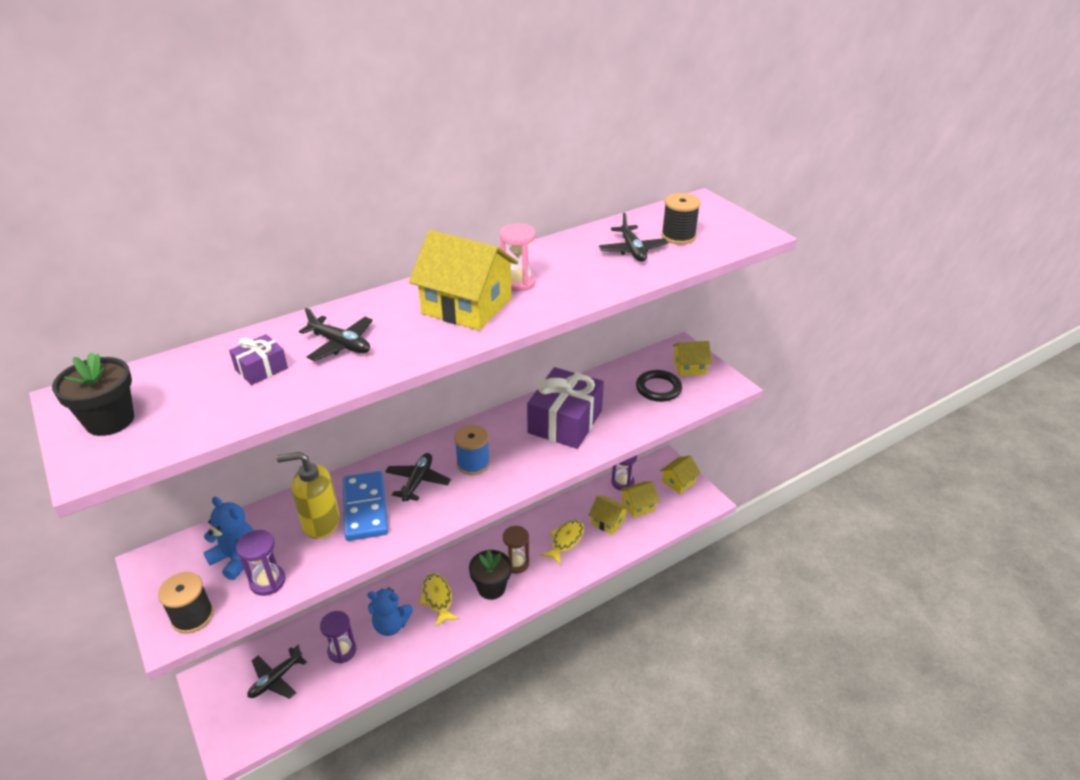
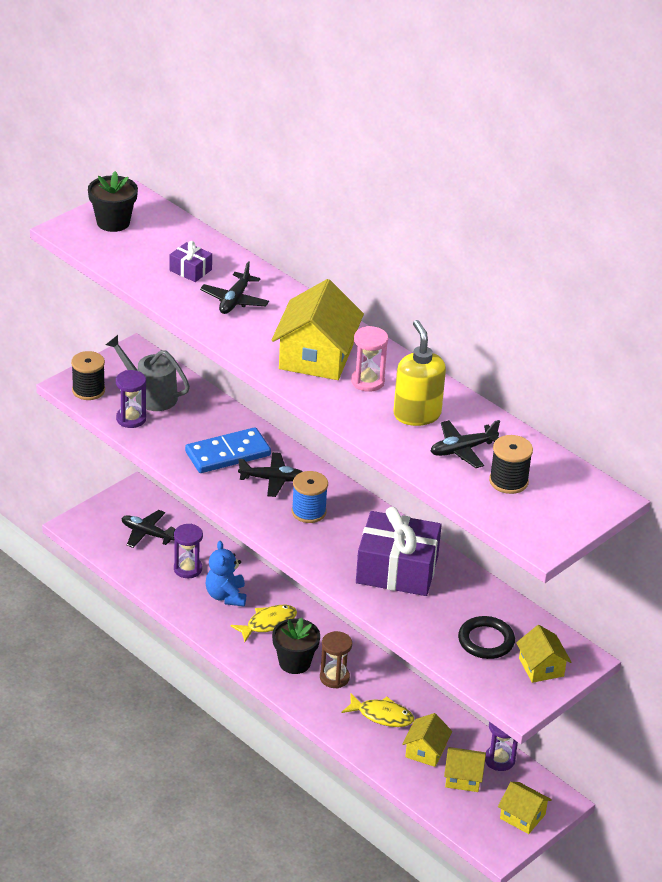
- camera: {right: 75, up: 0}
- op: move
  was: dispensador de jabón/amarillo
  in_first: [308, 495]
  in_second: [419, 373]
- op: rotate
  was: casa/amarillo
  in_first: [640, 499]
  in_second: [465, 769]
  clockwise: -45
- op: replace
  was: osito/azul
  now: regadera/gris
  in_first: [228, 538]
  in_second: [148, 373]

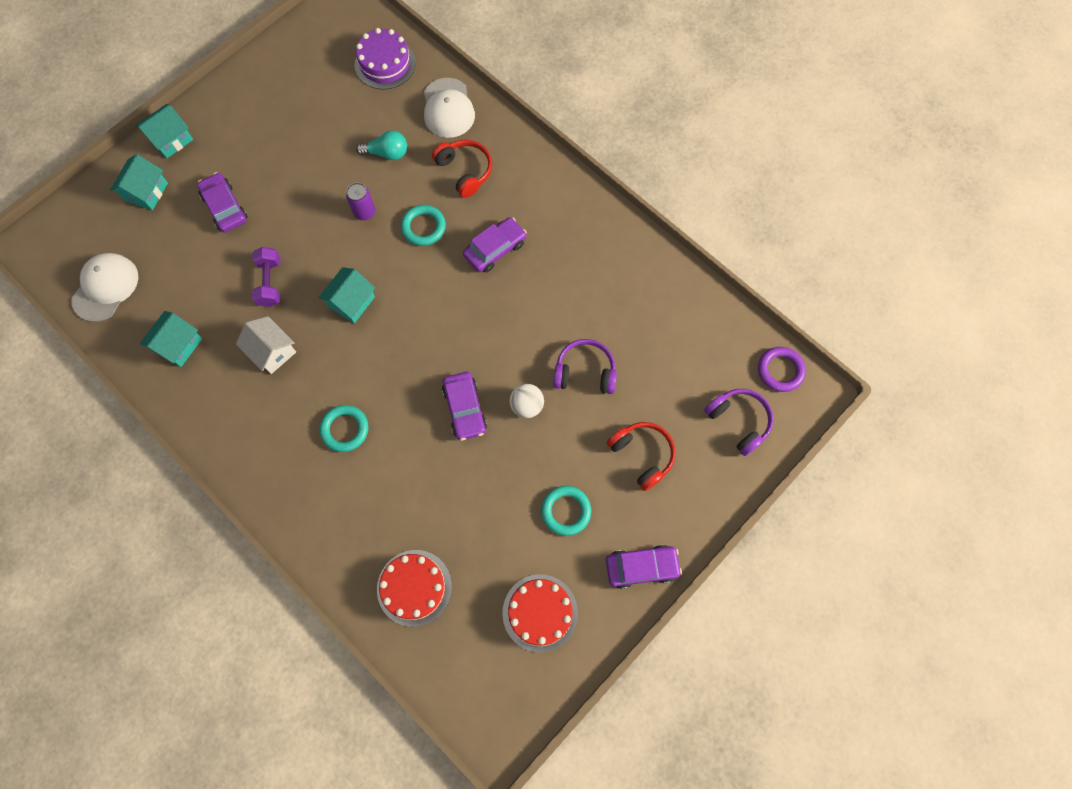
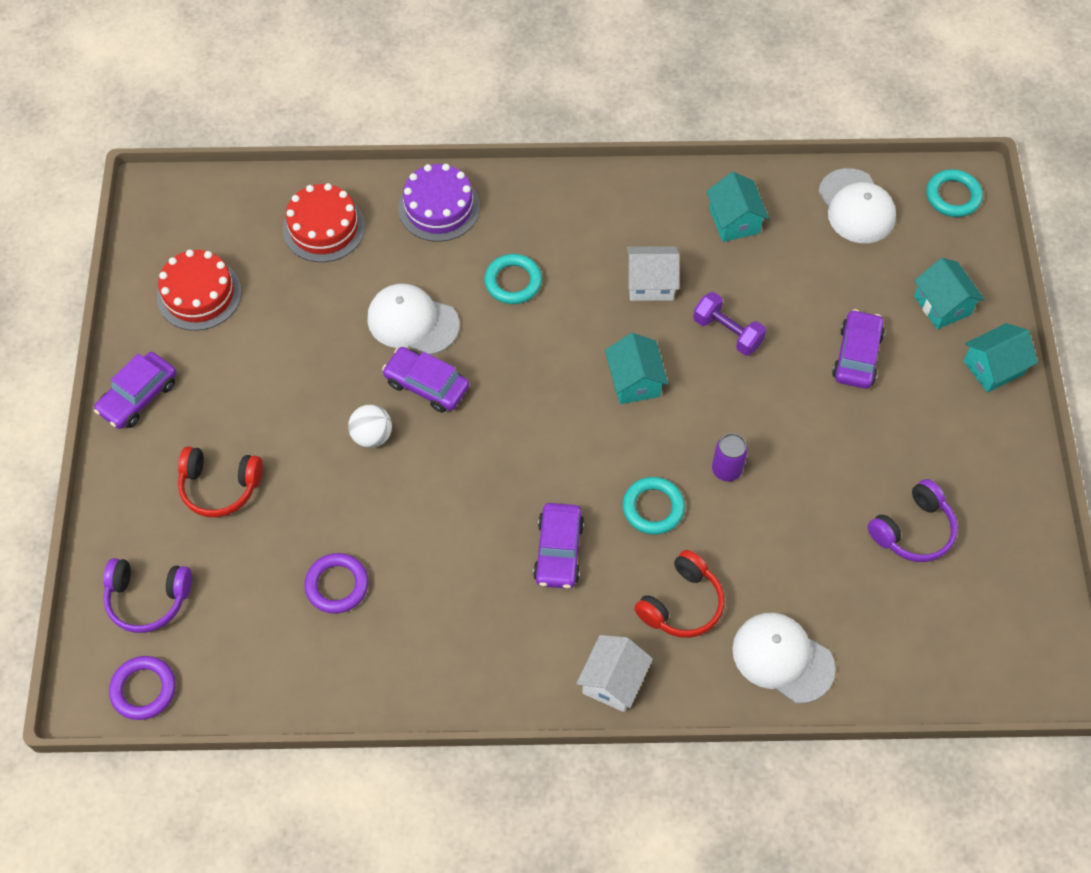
- camera: {right: 135, up: -10}
- op: move
  was: tarta/morado
  in_first: [385, 58]
  in_second: [439, 203]
- op: rotate
  was: casa/turquesa
  in_first: [164, 131]
  in_second: [1001, 358]
  clockwise: 60
- op: delete
  was: bombilla/turquesa
  in_first: [381, 145]
- op: rotate
  was: auriculares/rojo
  in_first: [462, 169]
  in_second: [679, 594]
  clockwise: -60
- op: rotate
  was: coche/morado
  in_first: [222, 202]
  in_second: [858, 349]
  clockwise: -90
- op: move
  was: auriculares/morado
  in_first: [585, 366]
  in_second: [912, 520]
- op: move
  was: anillo/turquesa
  in_first: [566, 511]
  in_second: [954, 193]
- op: insert
  now: gorra/blanco
  in_second: [413, 319]
- op: insert
  now: anillo/morado
  in_second: [336, 583]
- op: insert
  now: casa/blanco
  in_second: [614, 673]

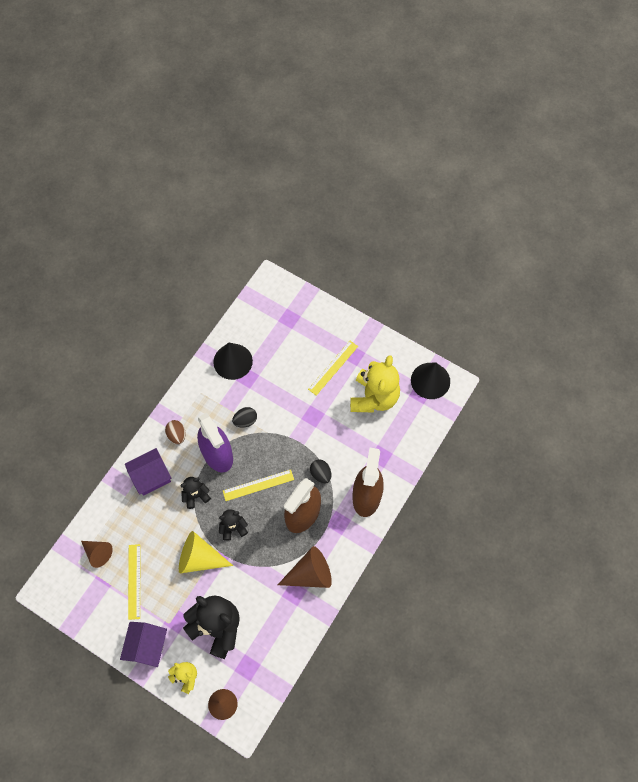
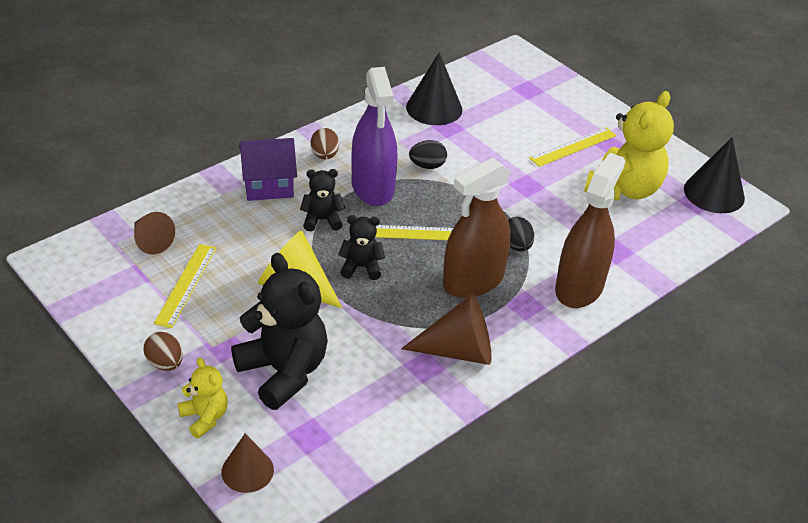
- camera: {right: 15, up: -25}
- op: replace
  was: casa/morado
  now: huevo/marrón
  in_first: [143, 644]
  in_second: [163, 351]

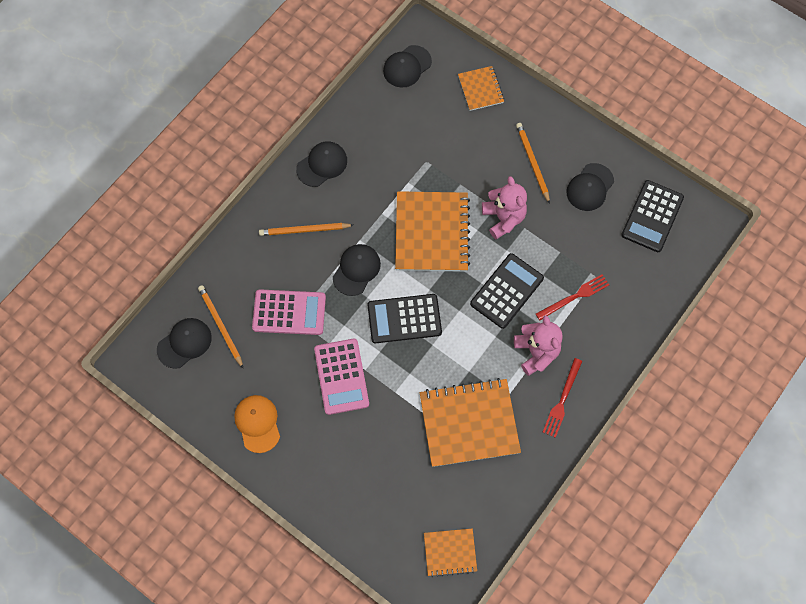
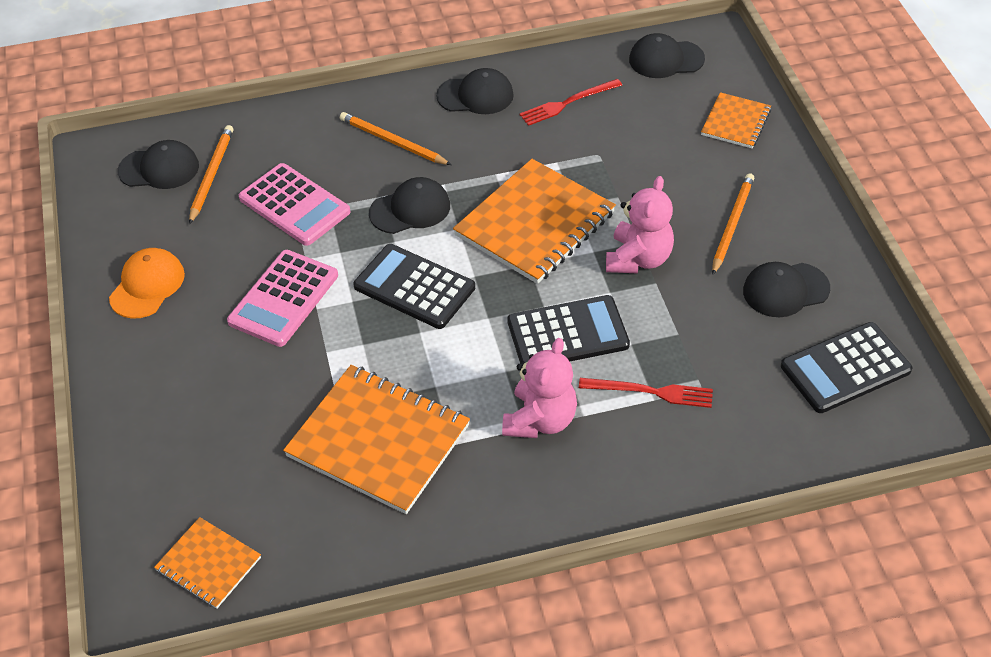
- camera: {right: 40, up: -20}
- op: move
  was: tenedor/rojo
  in_first: [562, 398]
  in_second: [570, 102]

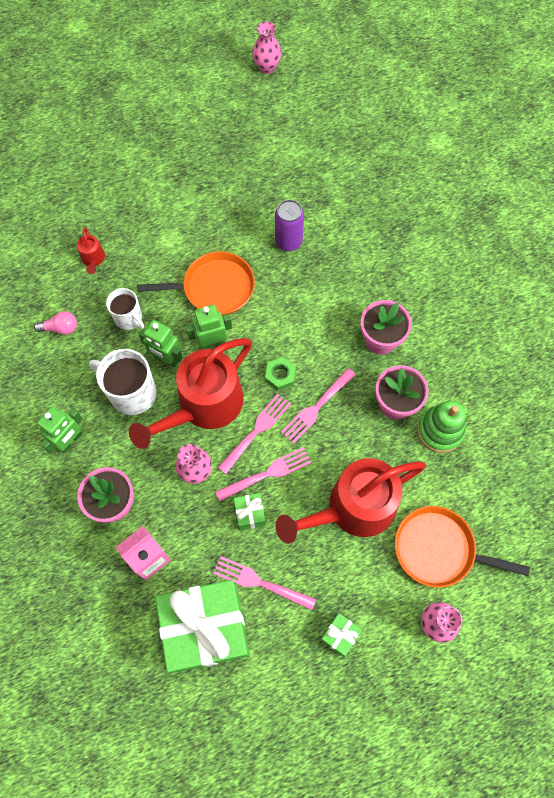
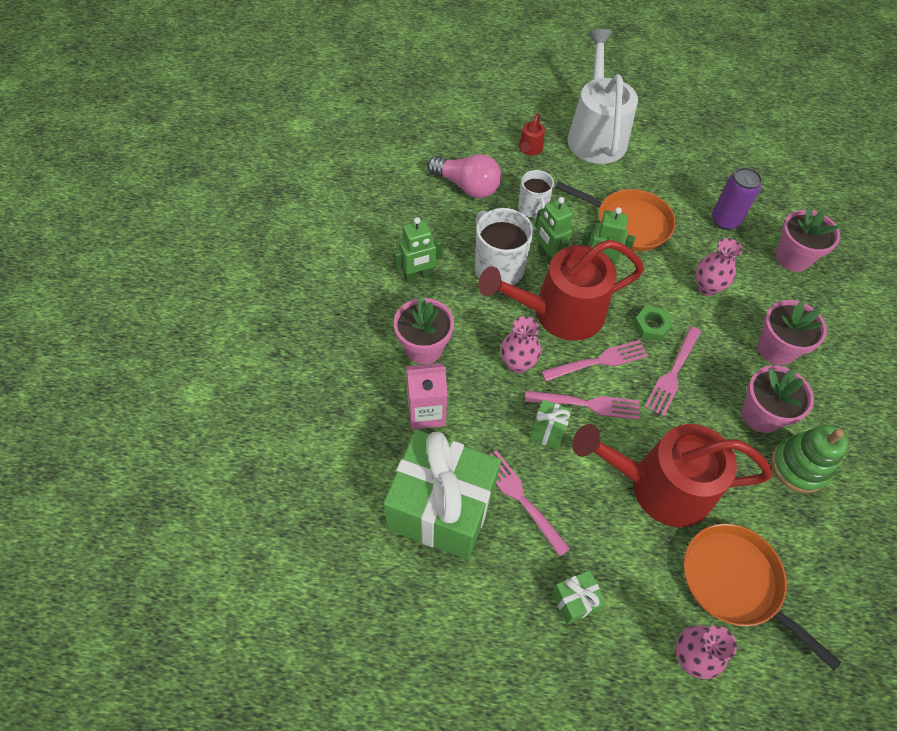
- camera: {right: 30, up: -10}
- op: move
  was: florero/rosa
  in_first: [267, 47]
  in_second: [719, 267]
- op: resize
  was: bombilla/rosa
  in_first: [55, 323]
  in_second: [464, 176]
  ratio: 1.76
- op: rotate
  was: tenedor/rosa
  in_first: [318, 406]
  in_second: [673, 371]
  clockwise: -45
- op: insert
  now: regadera/blanco
  in_second: [603, 96]
- op: insert
  now: maceta/rosa
  in_second: [807, 239]

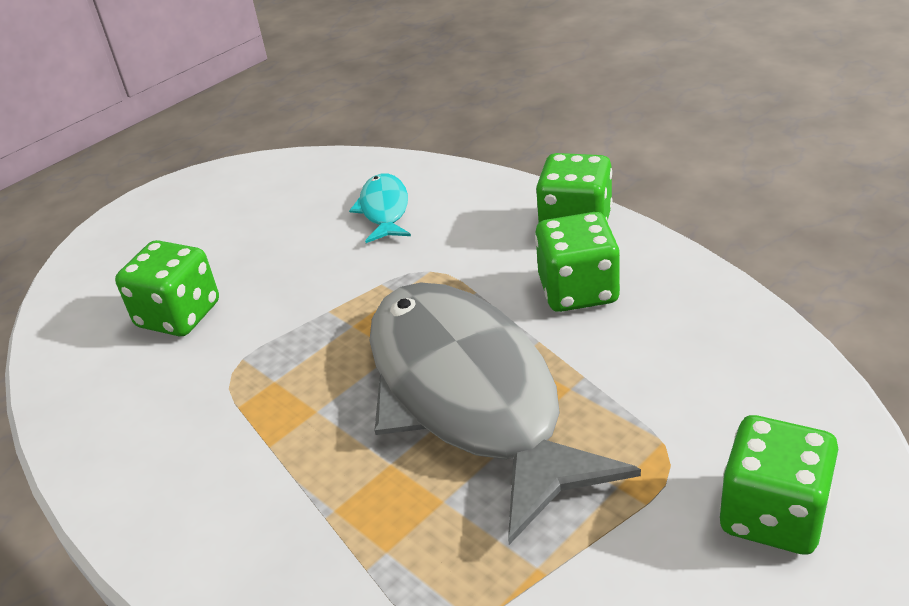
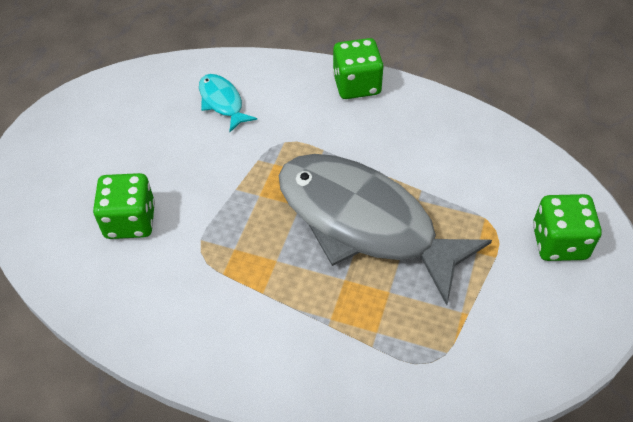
- camera: {right: -30, up: 15}
- op: delete
  was: dado/verde
  in_first: [577, 262]

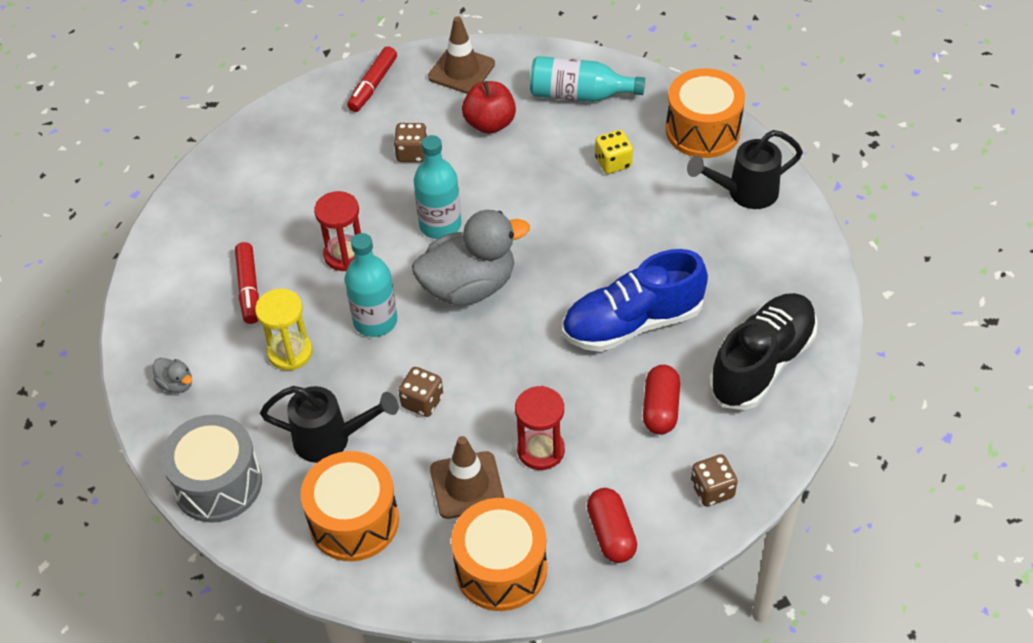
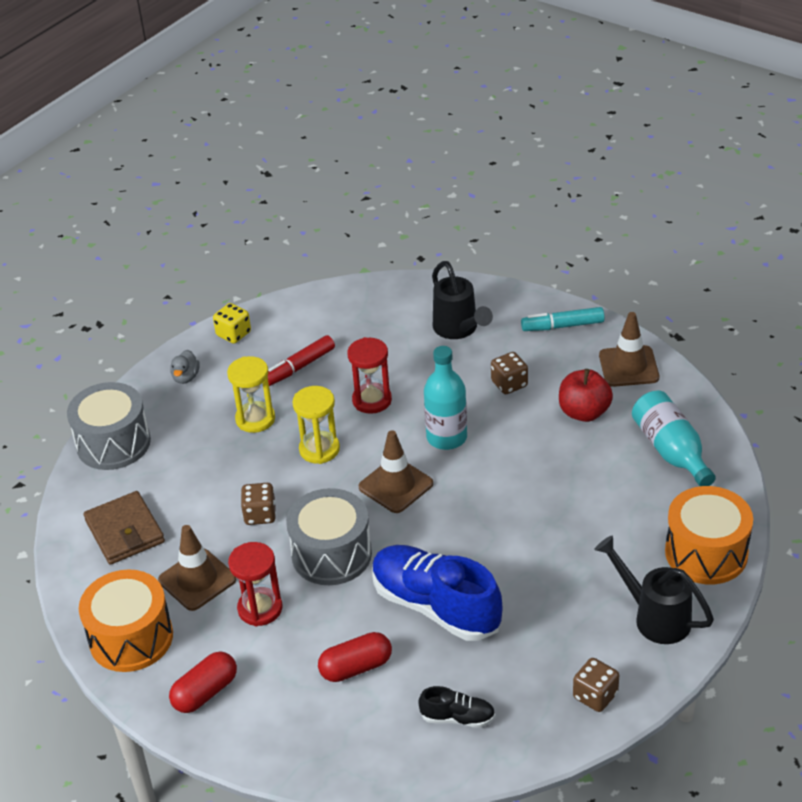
- camera: {right: 60, up: -10}
- op: recolor
  was: rotulador/rojo
  now: rotulador/turquesa
  in_first: [372, 79]
  in_second: [563, 319]
- op: move
  was: dado/amarillo
  in_first: [614, 152]
  in_second: [232, 323]
- op: replace
  was: pato/gris
  now: cono de tráfico/marrón
  in_first: [471, 258]
  in_second: [396, 472]
- op: replace
  was: botella/turquesa
  now: reloj de arena/amarillo
  in_first: [371, 285]
  in_second: [316, 425]
- op: resize
  was: zapato/negro
  in_first: [763, 351]
  in_second: [456, 707]
  ratio: 0.46
- op: move
  was: regadera/negro
  in_first: [329, 424]
  in_second: [462, 300]
- op: replace
  was: tambor/naranja
  now: cartera/marrón
  in_first: [350, 506]
  in_second: [124, 528]
- op: move
  was: dado/marrón
  in_first: [714, 480]
  in_second: [596, 685]
- op: insert
  now: tambor/gris
  in_second: [329, 536]

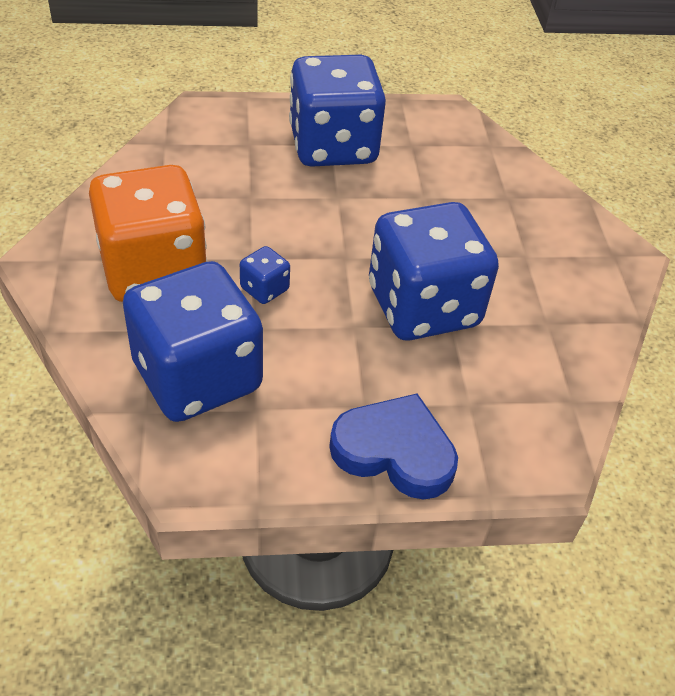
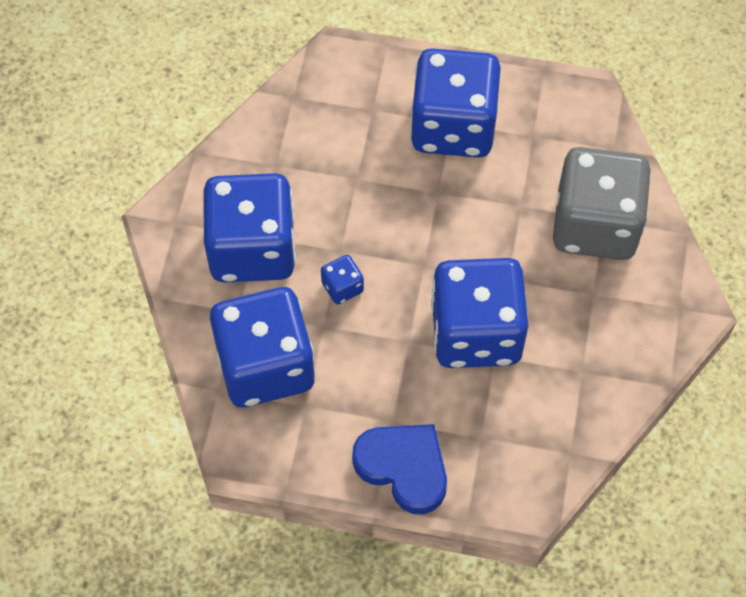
- camera: {right: 20, up: 15}
- op: recolor
  was: dado/naranja
  now: dado/azul
  in_first: [148, 233]
  in_second: [249, 228]
- op: insert
  now: dado/gris
  in_second: [602, 203]

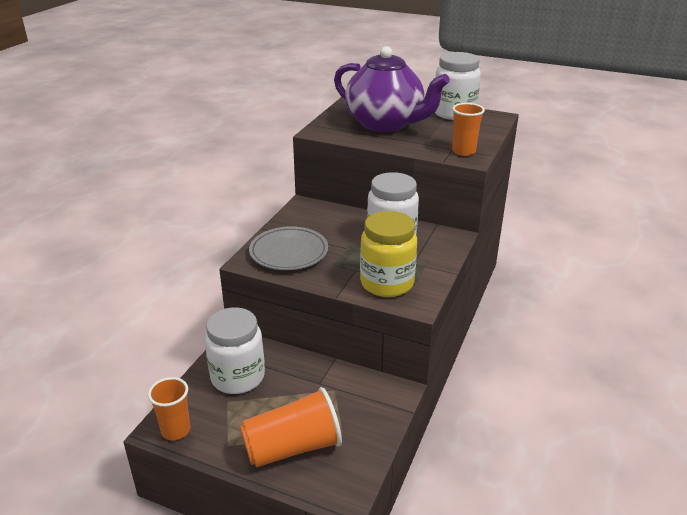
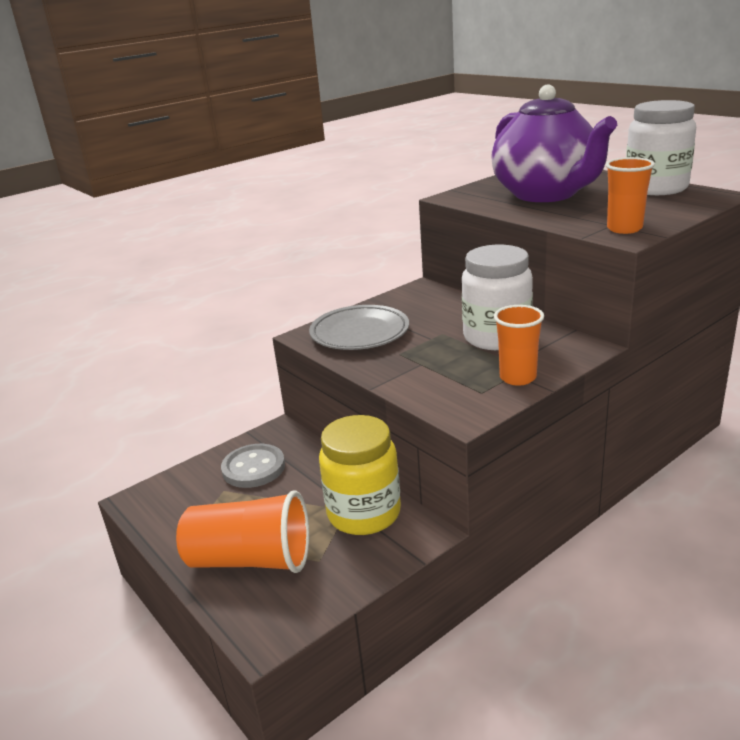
- camera: {right: 30, up: -5}
- op: move
  was: tarro/amarillo
  in_first: [388, 254]
  in_second: [360, 475]
- op: replace
  was: tarro/blanco
  now: botón/gris
  in_first: [235, 350]
  in_second: [253, 466]
- op: move
  was: vaso/naranja
  in_first: [169, 408]
  in_second: [519, 345]

